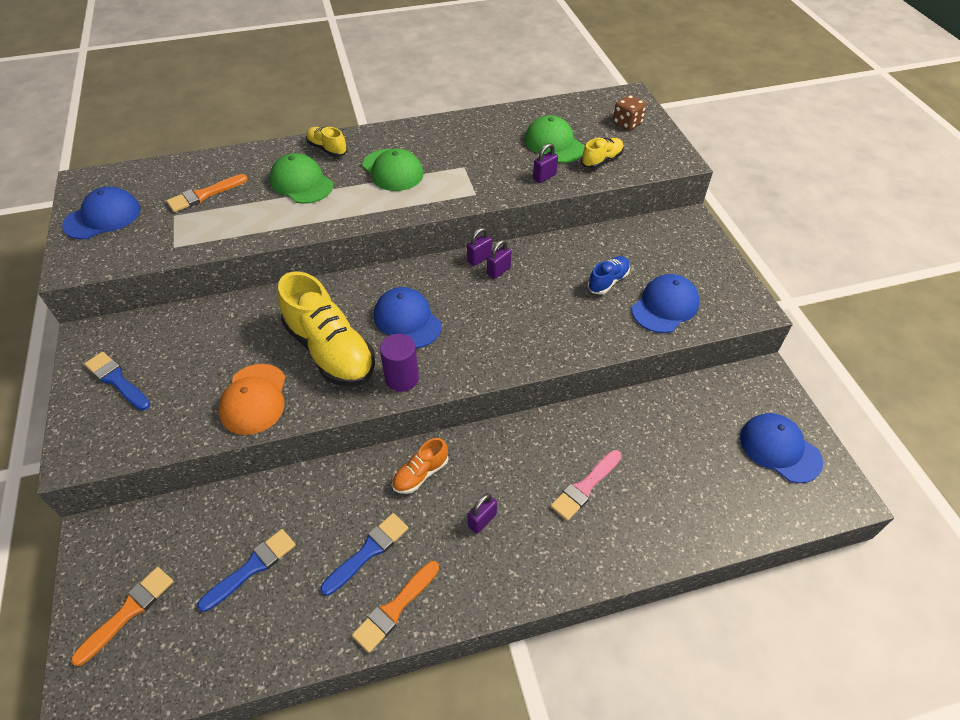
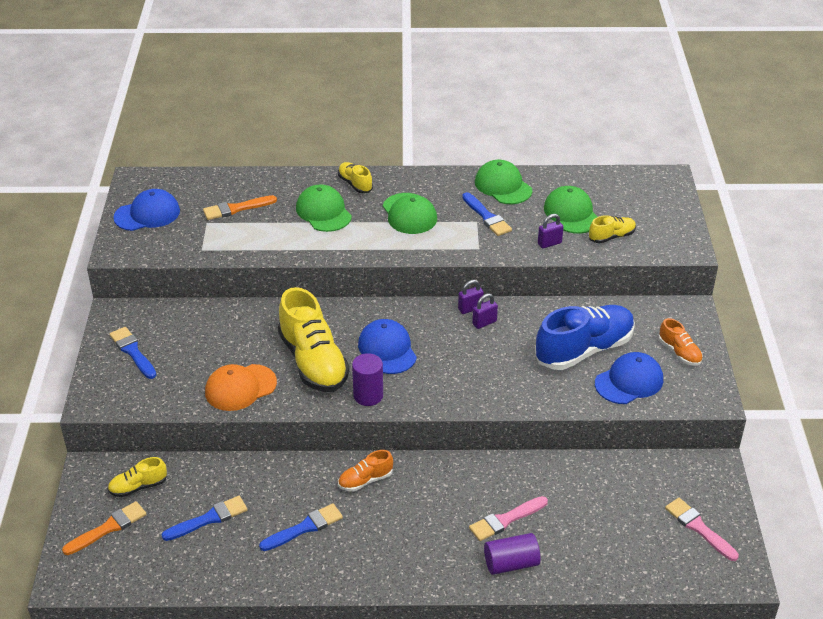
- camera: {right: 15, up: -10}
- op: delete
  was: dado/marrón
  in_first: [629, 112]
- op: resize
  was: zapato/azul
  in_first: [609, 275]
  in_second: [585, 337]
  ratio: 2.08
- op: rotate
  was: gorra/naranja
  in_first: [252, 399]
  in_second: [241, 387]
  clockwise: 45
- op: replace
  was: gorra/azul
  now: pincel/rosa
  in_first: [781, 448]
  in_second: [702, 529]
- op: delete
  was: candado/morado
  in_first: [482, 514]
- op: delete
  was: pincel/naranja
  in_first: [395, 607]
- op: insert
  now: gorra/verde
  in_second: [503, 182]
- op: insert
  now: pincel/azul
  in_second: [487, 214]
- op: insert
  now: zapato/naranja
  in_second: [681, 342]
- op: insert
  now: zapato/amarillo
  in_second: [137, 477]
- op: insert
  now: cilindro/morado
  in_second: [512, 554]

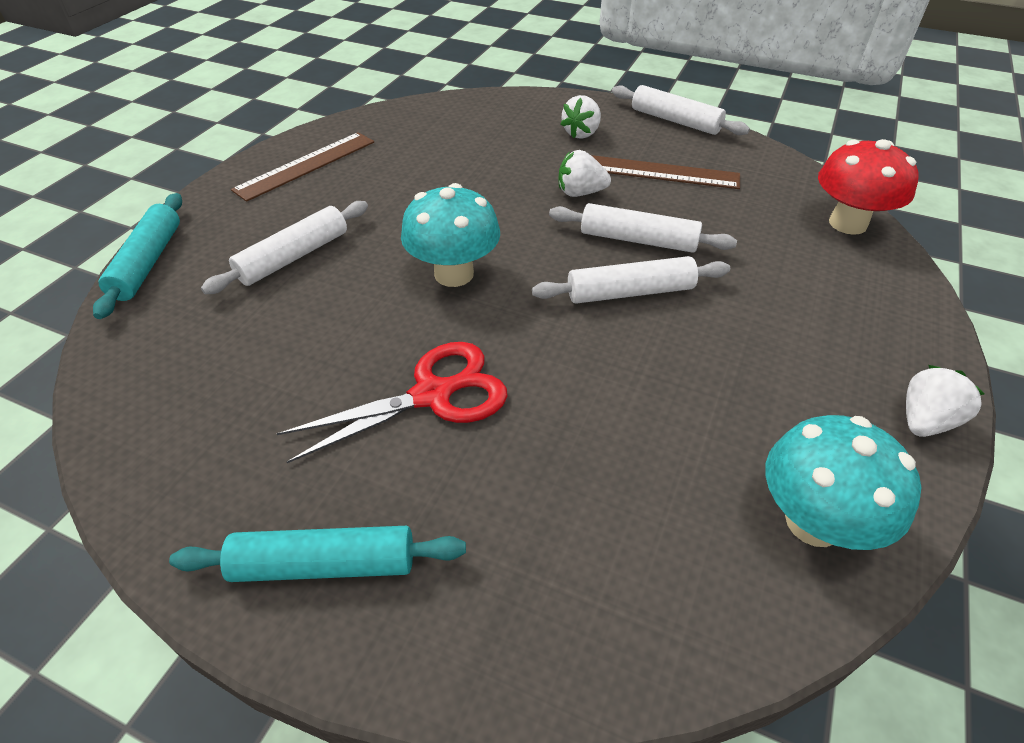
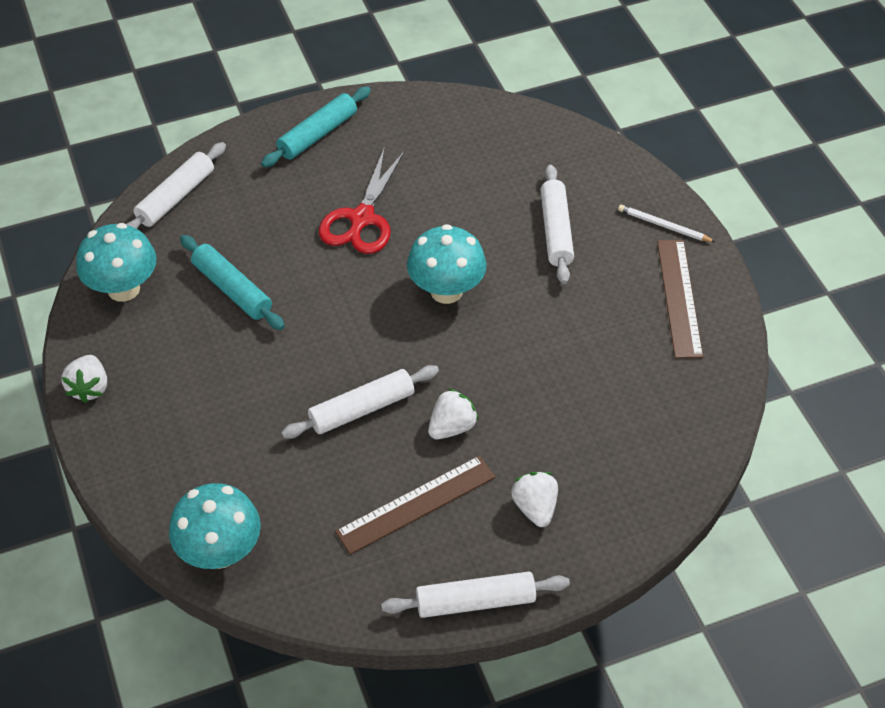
- camera: {right: 135, up: 5}
- op: recolor
  was: seta/rojo
  now: seta/turquesa
  in_first: [868, 187]
  in_second: [215, 526]
- op: move
  was: rodillo/turquesa
  in_first: [137, 256]
  in_second: [232, 282]
- op: move
  was: rodillo/blanco
  in_first: [631, 280]
  in_second: [176, 185]
- op: insert
  now: lápiz/blanco
  in_second: [666, 223]

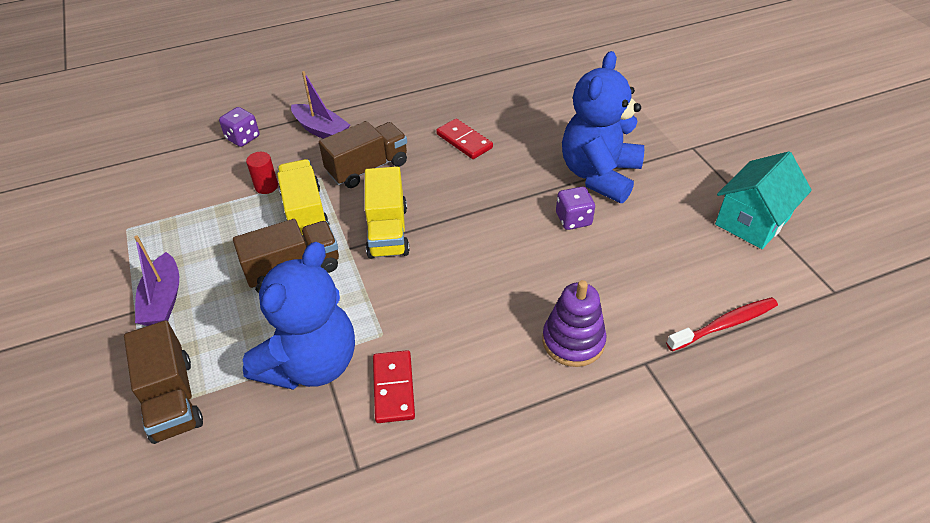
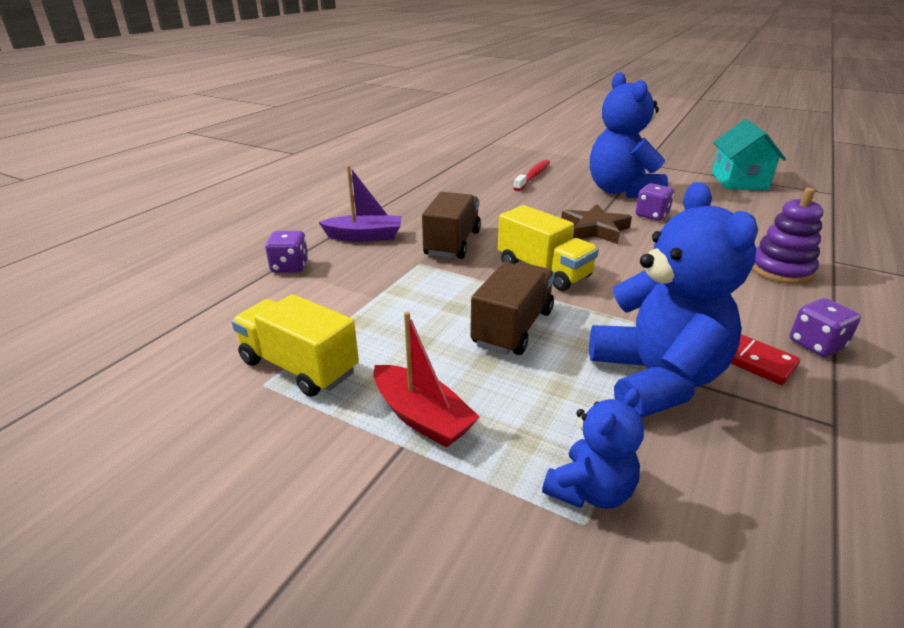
- camera: {right: -40, up: -15}
- op: delete
  was: ficha de dominó/rojo
  in_first: [464, 138]
- op: delete
  was: cilindro/rojo
  in_first: [262, 173]
- op: move
  was: camión/amarillo
  in_first: [303, 197]
  in_second: [295, 345]
- op: recolor
  was: barco/morado
  now: barco/rojo
  in_first: [156, 280]
  in_second: [426, 379]
- op: move
  was: cepillo de dientes/rojo
  in_first: [722, 324]
  in_second: [531, 175]
- op: replace
  was: camión/marrón
  now: osito/azul
  in_first: [163, 382]
  in_second: [593, 448]
- op: insert
  now: estrella/marrón
  in_second: [596, 224]
- op: insert
  now: dado/morado
  in_second: [825, 327]

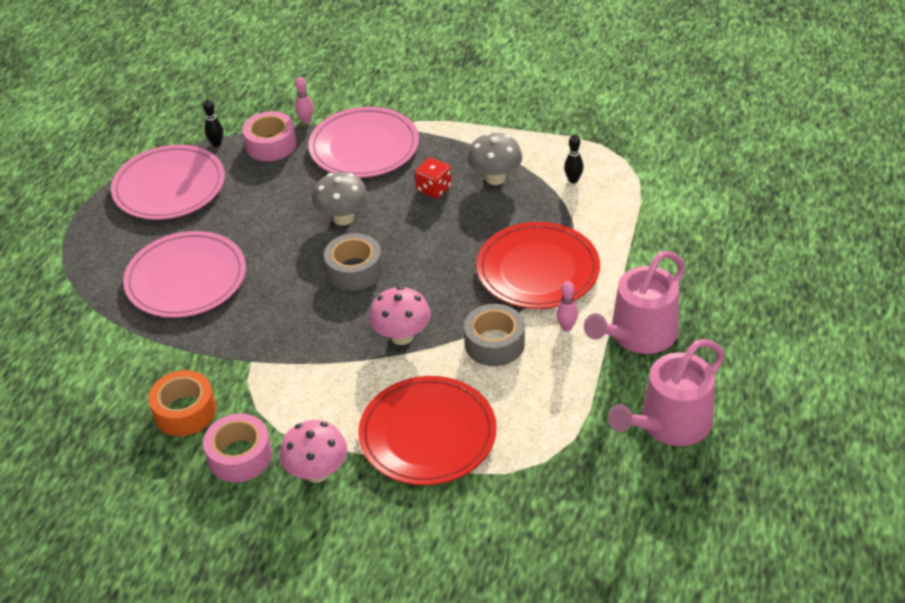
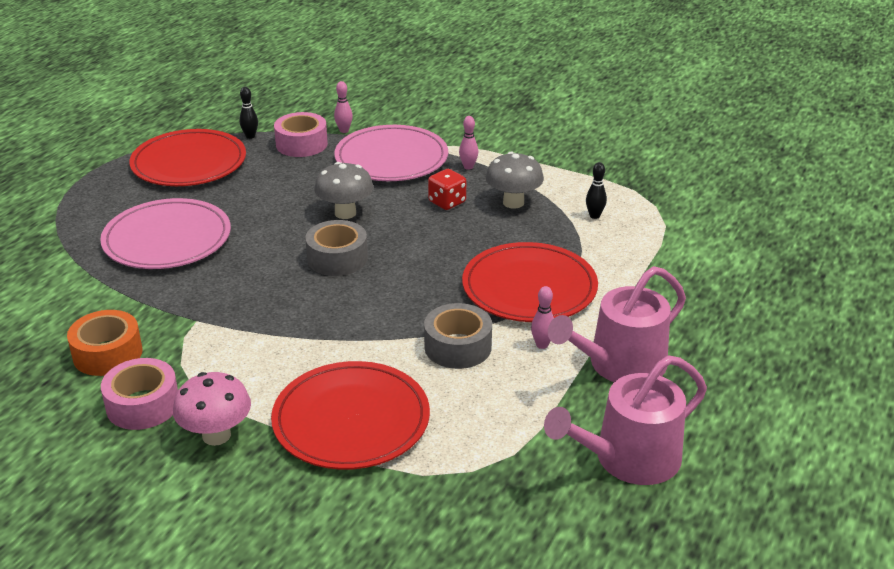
- camera: {right: 10, up: -10}
- op: recolor
  was: plato/rosa
  now: plato/rojo
  in_first: [168, 182]
  in_second: [187, 157]
- op: delete
  was: seta/rosa
  in_first: [400, 315]
- op: insert
  now: bolo/rosa
  in_second: [468, 143]

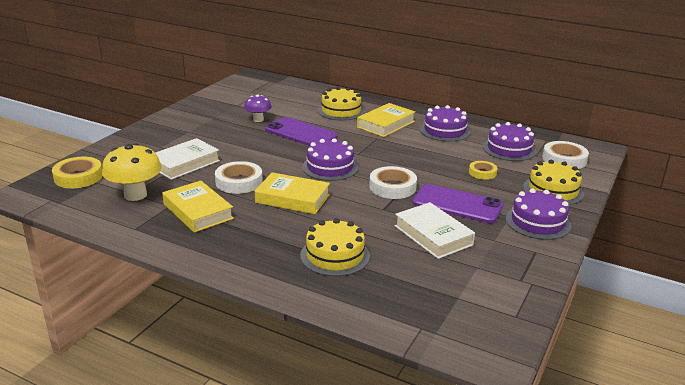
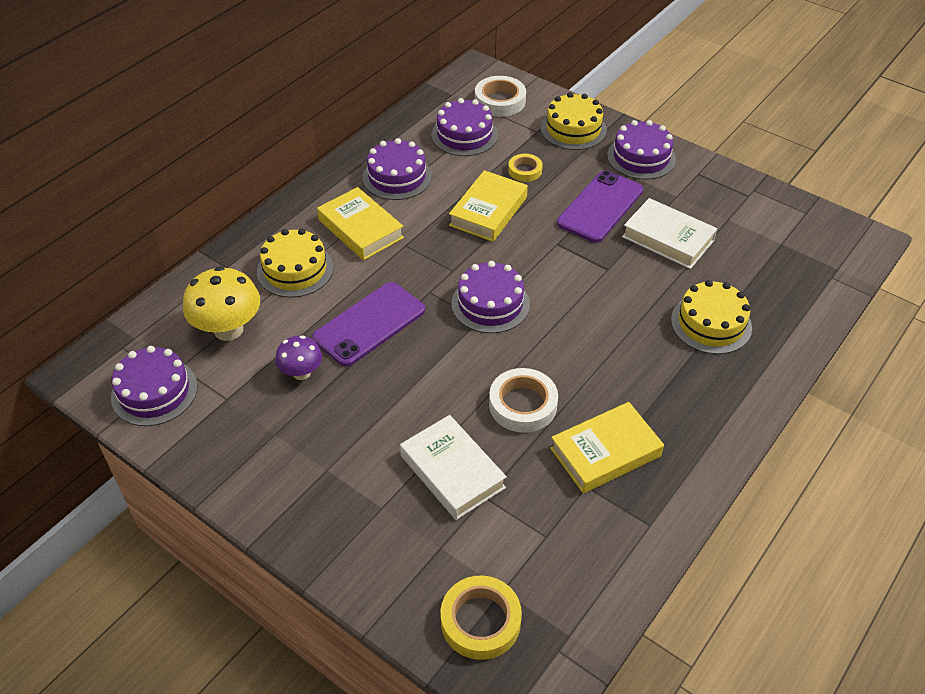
- camera: {right: -80, up: 20}
- op: move
  was: seta/amarillo
  in_first: [132, 172]
  in_second: [221, 303]
- op: delete
  was: cinta adhesiva/blanco
  in_first: [393, 182]
- op: move
  was: libro/amarillo
  in_first: [292, 193]
  in_second: [488, 206]
- op: rotate
  was: libro/blanco
  in_first: [435, 230]
  in_second: [669, 233]
  clockwise: 60
- op: insert
  now: tarta/morado
  in_second: [154, 386]

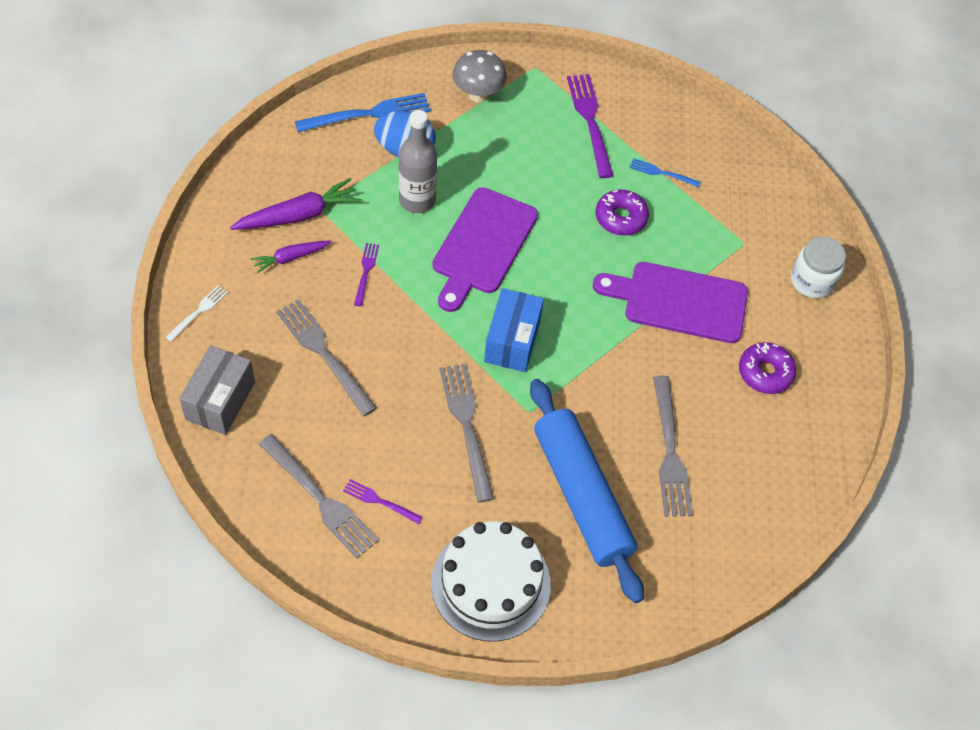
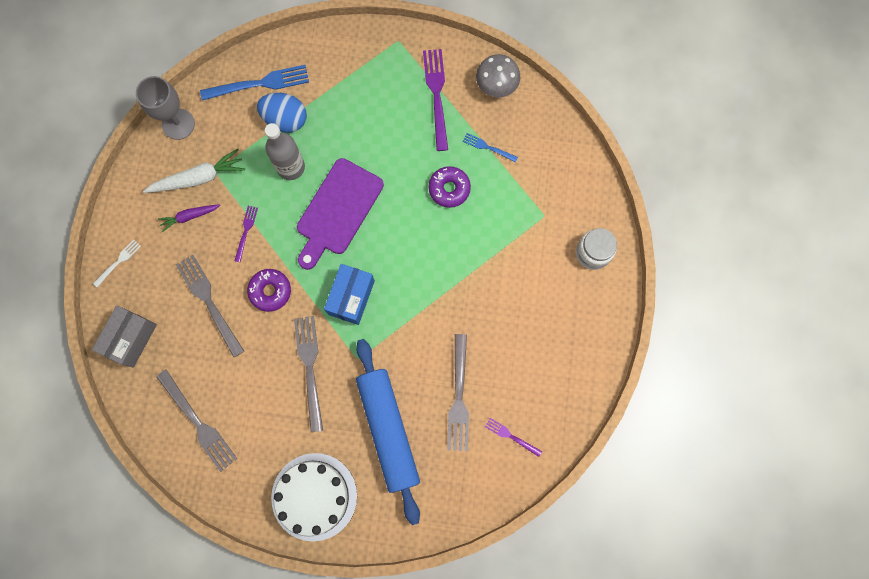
- camera: {right: 10, up: 20}
- op: move
  was: seta/gris
  in_first: [480, 76]
  in_second: [498, 76]
- op: recolor
  was: zanahoria/morado
  now: zanahoria/blanco
  in_first: [296, 204]
  in_second: [194, 171]
- op: delete
  was: tabla de cortar/morado
  in_first: [670, 302]
- op: move
  was: rosquilla/morado
  in_first: [767, 368]
  in_second: [269, 290]
- op: move
  was: tenedor/morado
  in_first: [383, 501]
  in_second: [513, 437]
- op: insert
  now: copa/gris
  in_second: [165, 108]

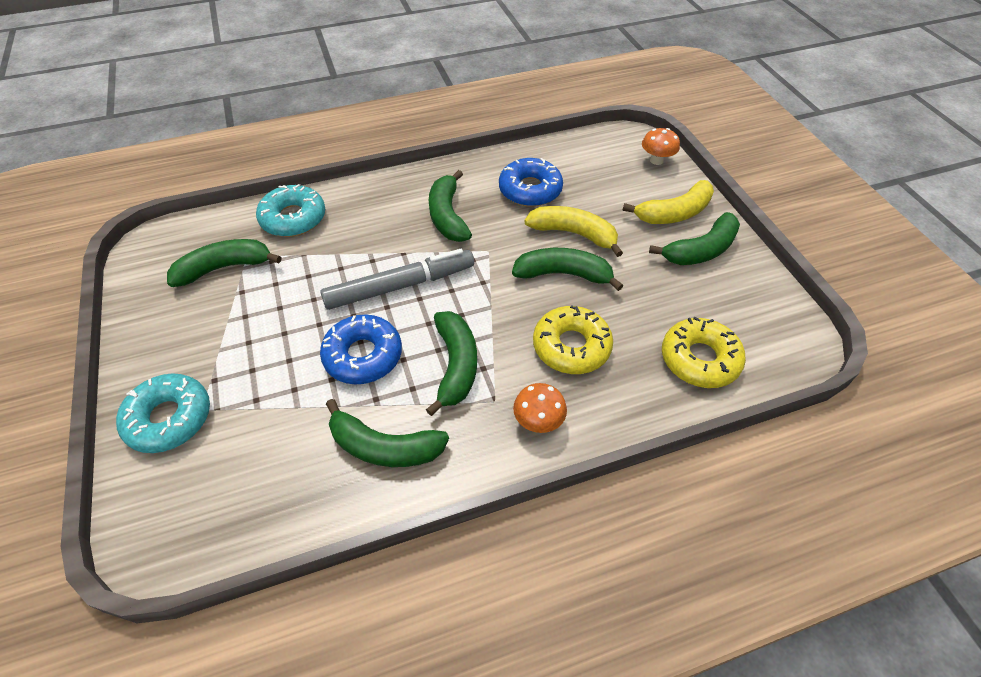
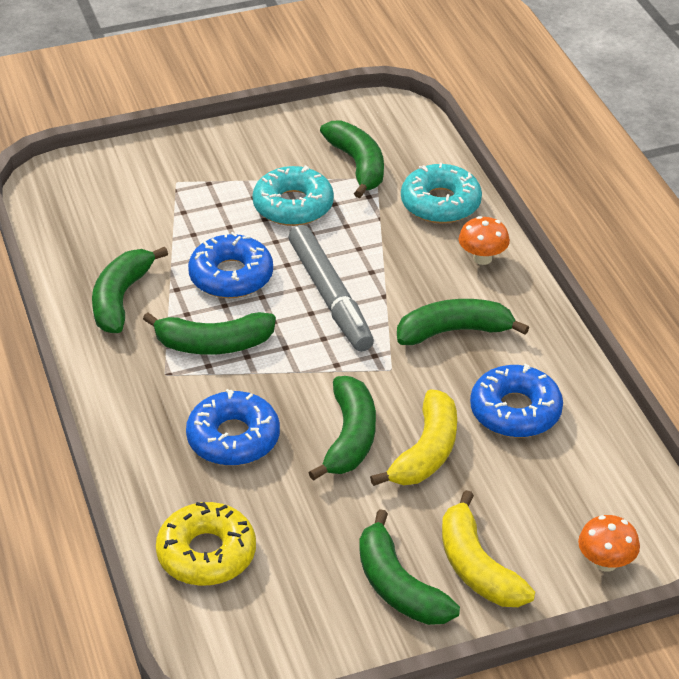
- camera: {right: 90, up: -10}
- op: recolor
  was: rosquilla/amarillo
  now: rosquilla/azul
  in_first: [573, 339]
  in_second: [233, 427]
- op: move
  was: rosquilla/turquesa
  in_first: [163, 413]
  in_second: [293, 195]
- op: move
  was: seta/naranja
  in_first: [540, 408]
  in_second: [484, 240]

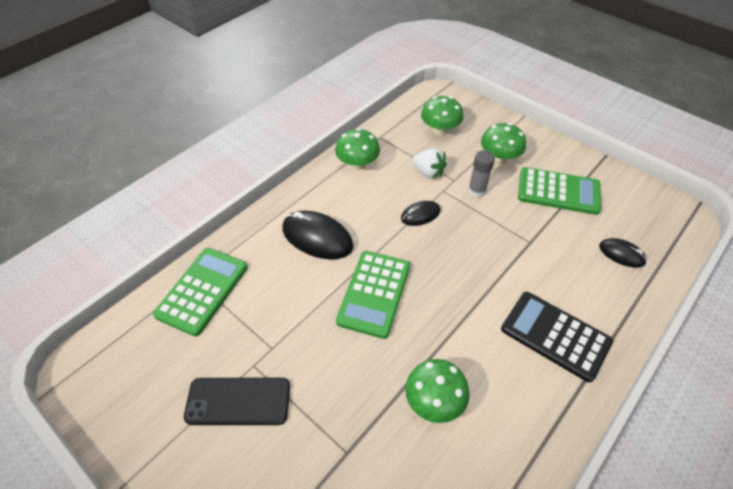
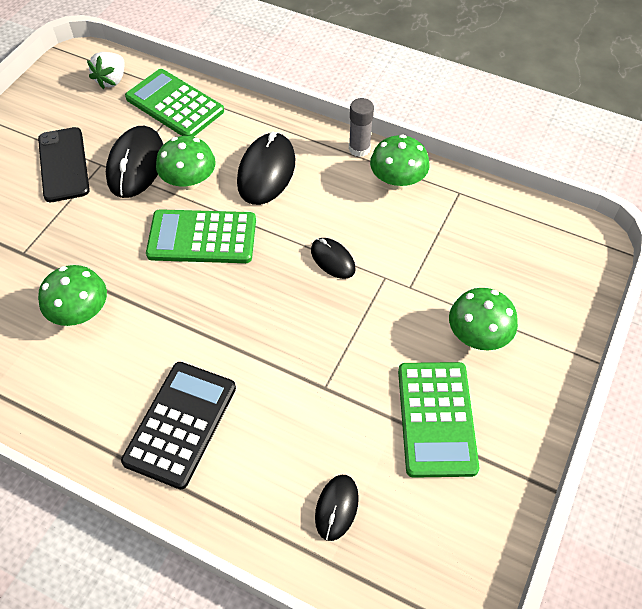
- camera: {right: 75, up: 5}
- op: move
  was: seta/verde
  in_first: [442, 115]
  in_second: [186, 163]
- op: move
  was: fresa/blanco
  in_first: [429, 164]
  in_second: [106, 70]
- op: move
  was: barra de pegamento/gris
  in_first: [481, 174]
  in_second: [361, 127]
- op: rotate
  was: calculadora/verde
  in_first: [200, 292]
  in_second: [174, 103]
  clockwise: -150
- op: insert
  now: ratón/negro
  in_second: [134, 162]

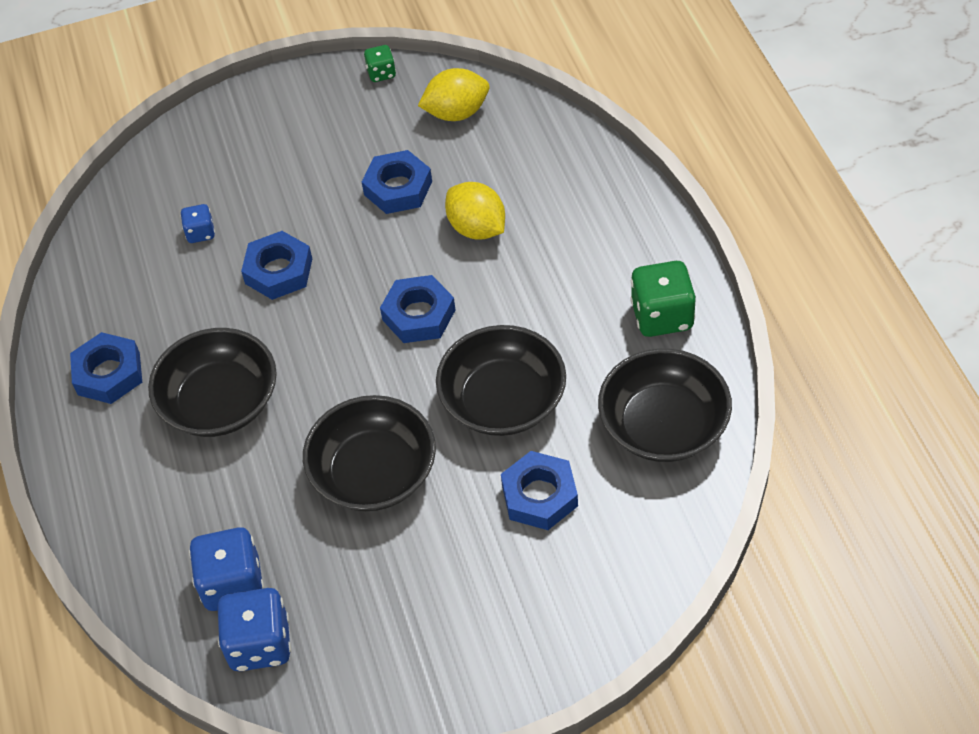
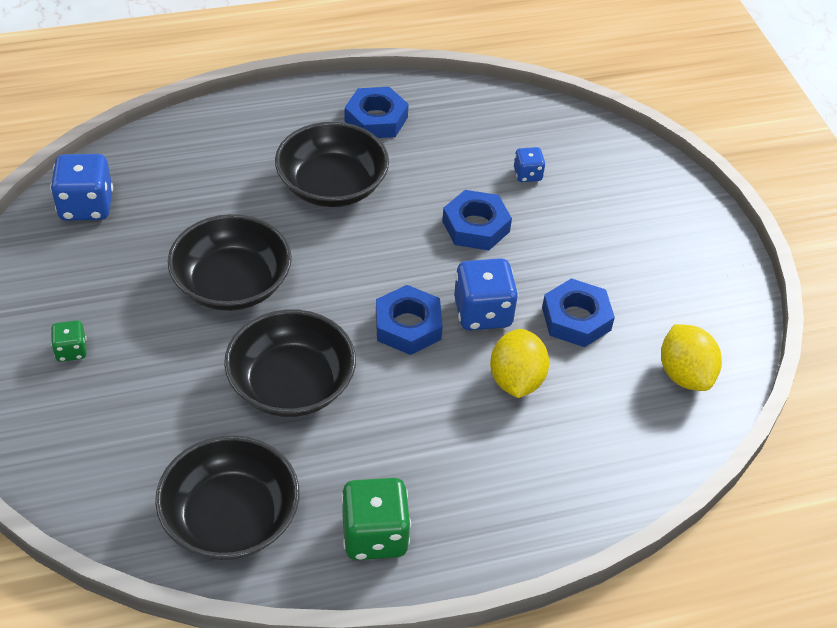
- camera: {right: 85, up: -5}
- op: move
  was: dado/verde
  in_first: [380, 63]
  in_second: [69, 341]
- op: rotate
  was: limón/amarillo
  in_first: [475, 211]
  in_second: [519, 363]
  clockwise: -45
- op: delete
  was: tuerca/azul
  in_first: [539, 490]
- op: move
  was: dado/azul
  in_first: [226, 569]
  in_second: [486, 294]

